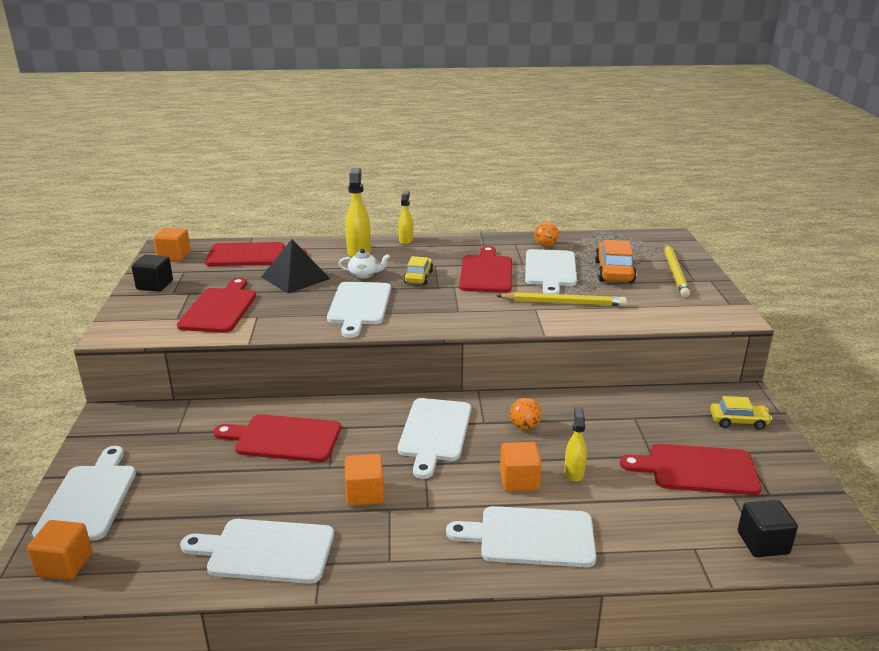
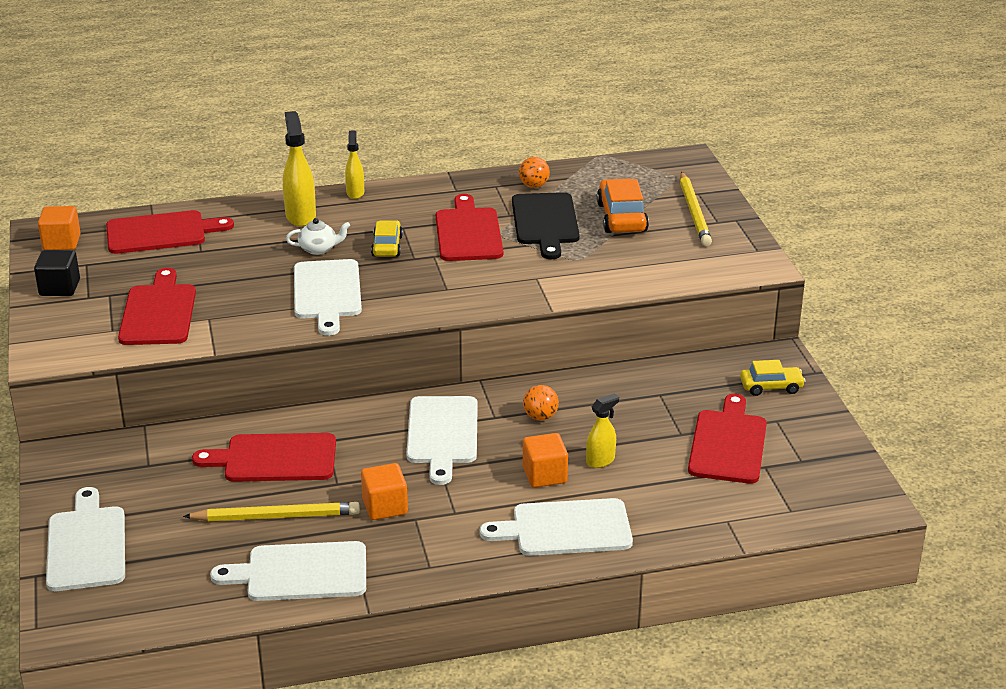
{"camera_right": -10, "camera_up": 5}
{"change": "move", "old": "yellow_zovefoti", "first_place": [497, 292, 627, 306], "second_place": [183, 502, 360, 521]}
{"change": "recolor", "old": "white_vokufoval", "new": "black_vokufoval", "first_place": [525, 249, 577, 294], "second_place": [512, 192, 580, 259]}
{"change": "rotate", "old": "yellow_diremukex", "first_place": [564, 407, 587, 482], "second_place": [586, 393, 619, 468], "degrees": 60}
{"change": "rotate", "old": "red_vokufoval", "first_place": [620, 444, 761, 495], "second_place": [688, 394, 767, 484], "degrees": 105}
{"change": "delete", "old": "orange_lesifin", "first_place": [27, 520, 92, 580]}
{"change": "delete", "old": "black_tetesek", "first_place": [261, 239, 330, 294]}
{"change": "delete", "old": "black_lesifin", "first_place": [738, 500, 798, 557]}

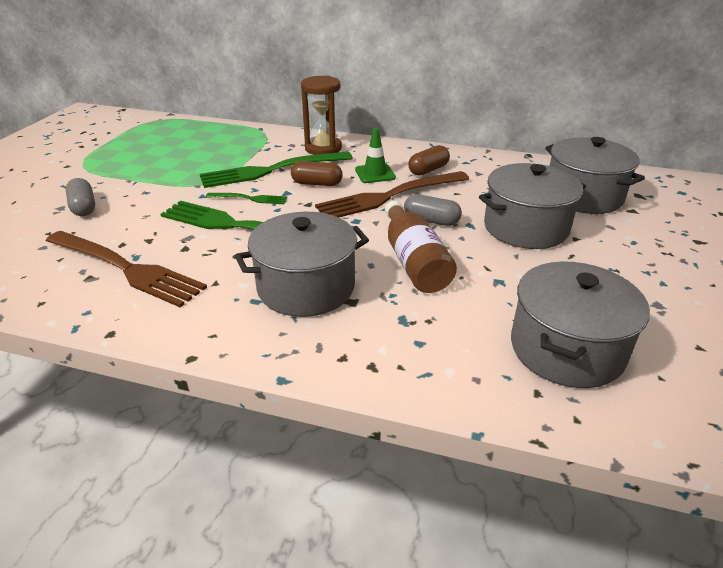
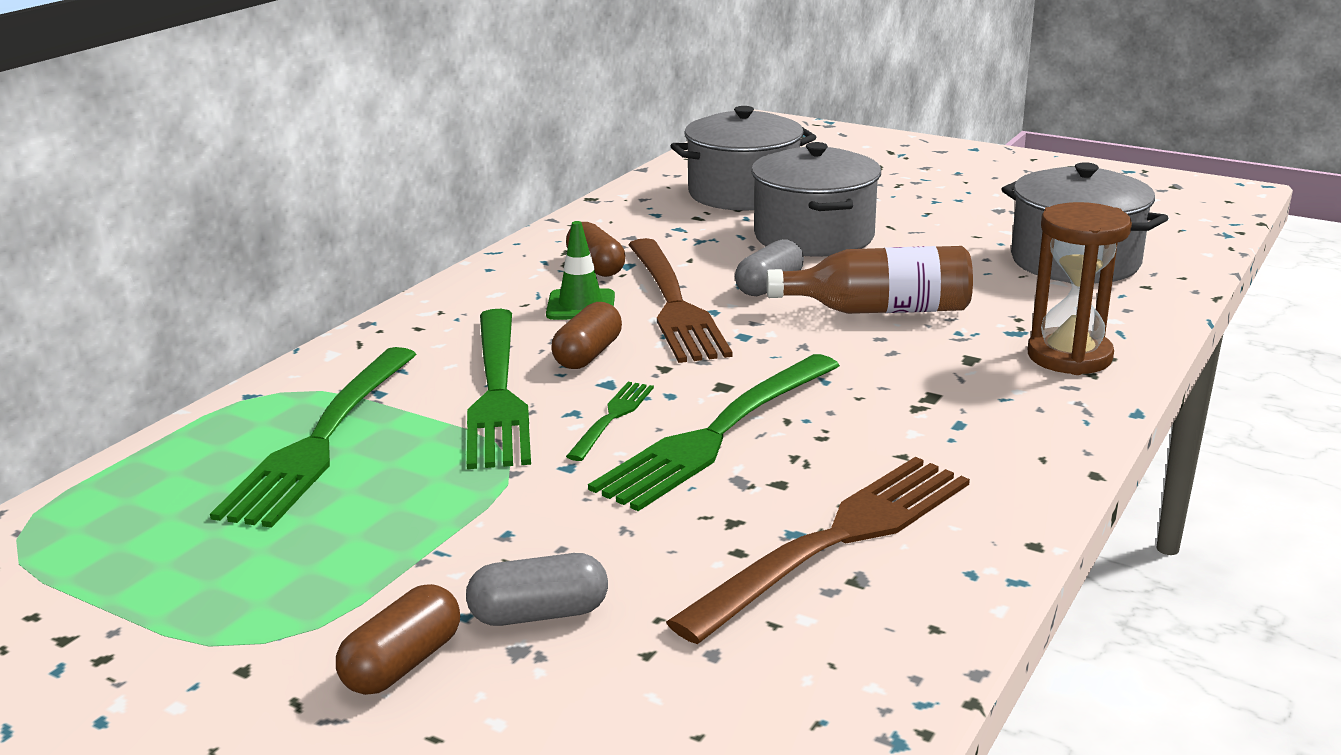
{"camera_right": -75, "camera_up": -10}
{"change": "insert", "new": "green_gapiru", "second_place": [210, 347, 417, 528]}
{"change": "insert", "new": "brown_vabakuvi", "second_place": [336, 584, 460, 695]}
{"change": "move", "old": "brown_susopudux", "first_place": [301, 76, 342, 155], "second_place": [1028, 202, 1132, 375]}
{"change": "delete", "old": "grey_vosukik", "first_place": [235, 212, 369, 317]}

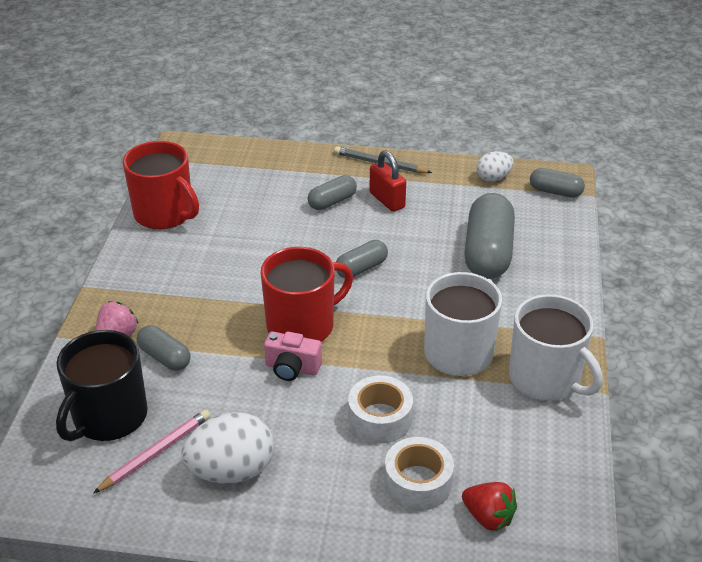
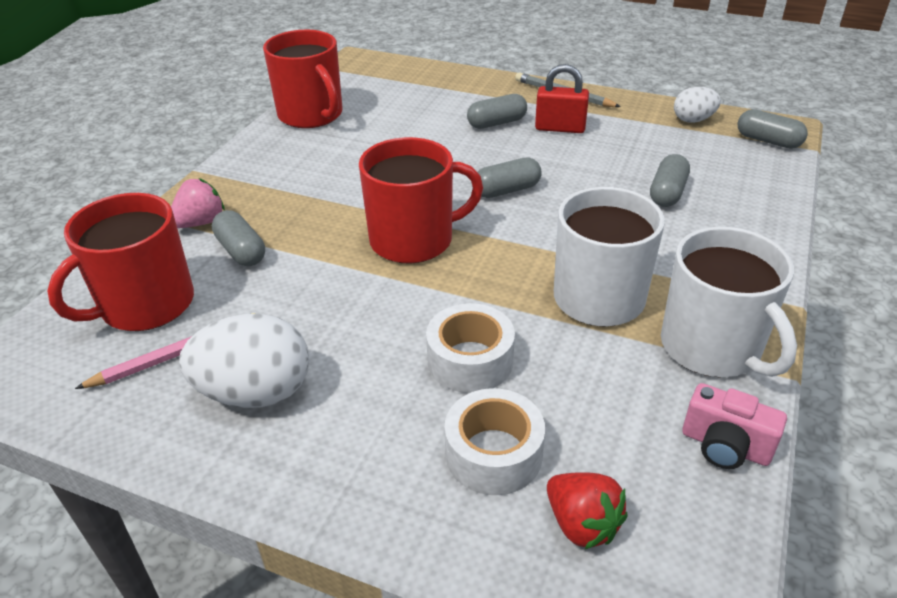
{"camera_right": 15, "camera_up": 0}
{"change": "recolor", "old": "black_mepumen", "new": "red_mepumen", "first_place": [56, 330, 148, 441], "second_place": [47, 193, 194, 331]}
{"change": "rotate", "old": "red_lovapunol", "first_place": [369, 151, 406, 212], "second_place": [535, 64, 589, 133], "degrees": -60}
{"change": "resize", "old": "grey_vabakuvi", "first_place": [464, 193, 515, 279], "second_place": [650, 154, 690, 207], "factor": 0.54}
{"change": "move", "old": "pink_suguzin", "first_place": [264, 331, 322, 381], "second_place": [682, 383, 787, 469]}

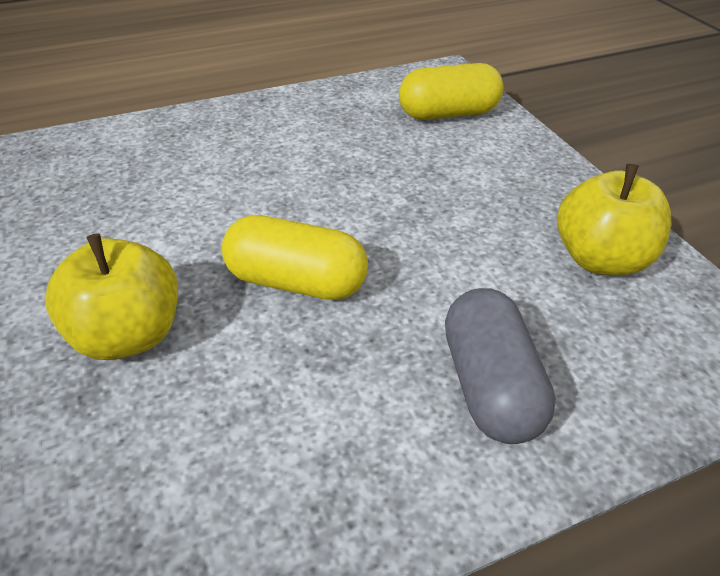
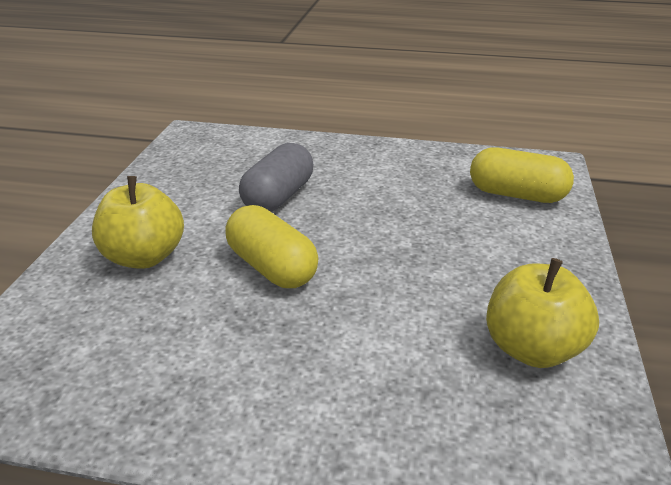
{"camera_right": 35, "camera_up": -10}
{"change": "move", "old": "grey_vabakuvi", "first_place": [445, 288, 556, 444], "second_place": [239, 143, 313, 212]}

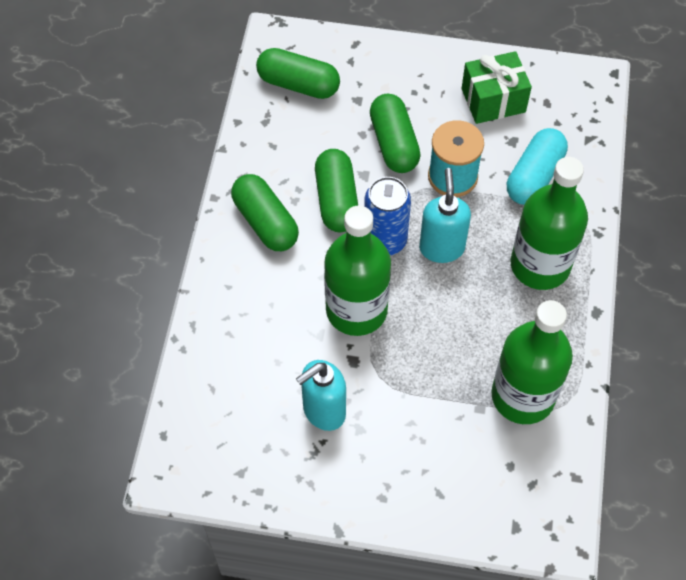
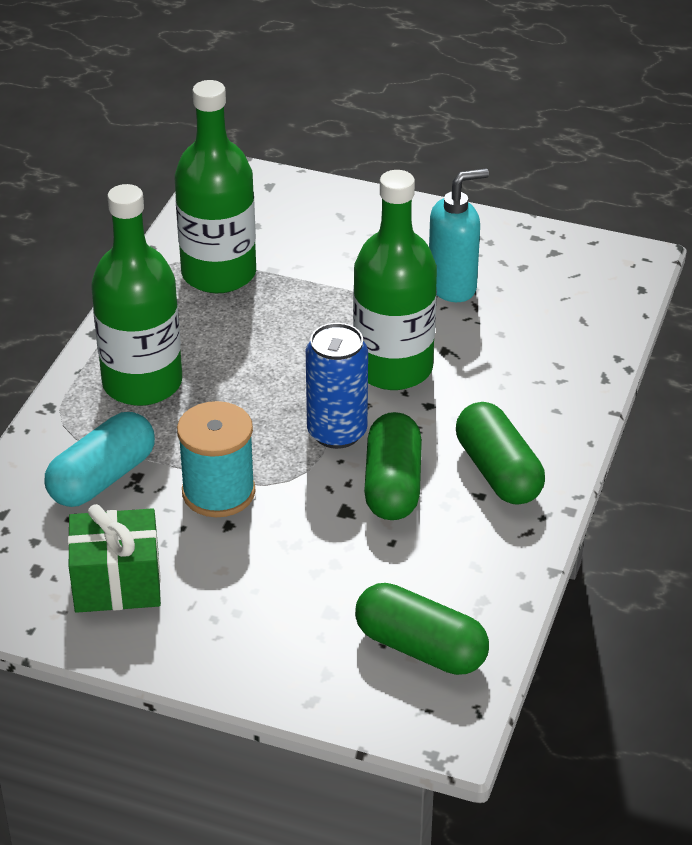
{"camera_right": -170, "camera_up": -20}
{"change": "delete", "old": "green_vabakuvi", "first_place": [370, 94, 421, 173]}
{"change": "delete", "old": "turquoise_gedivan", "first_place": [419, 168, 471, 263]}

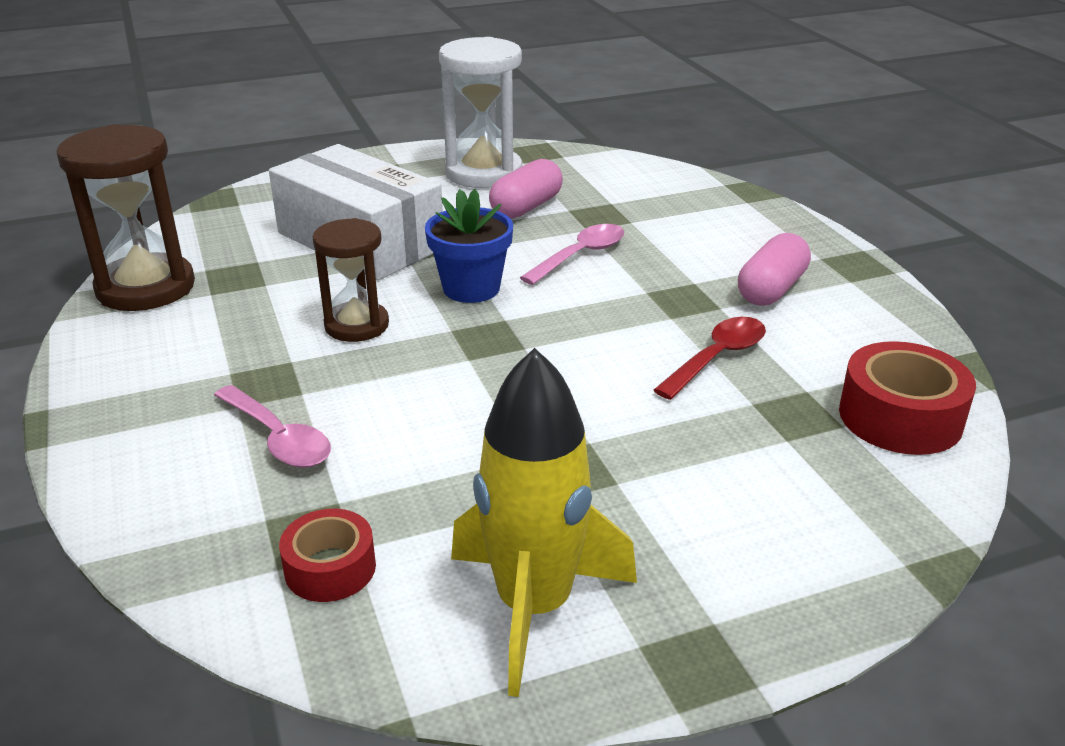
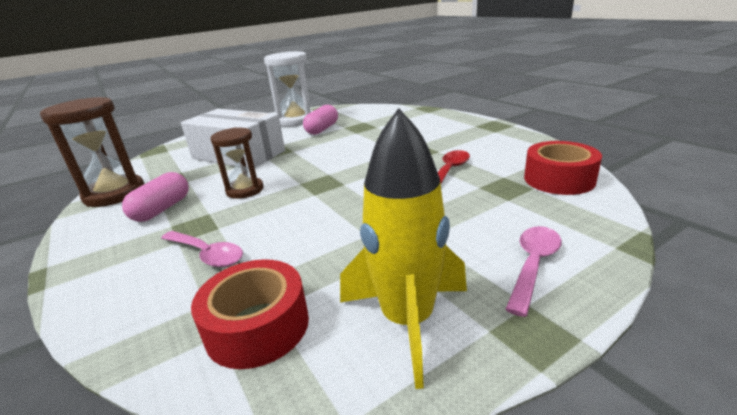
{"camera_right": -10, "camera_up": -5}
{"change": "move", "old": "pink_vabakuvi", "first_place": [738, 233, 811, 306], "second_place": [122, 172, 189, 222]}
{"change": "resize", "old": "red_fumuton", "first_place": [279, 509, 376, 602], "second_place": [191, 259, 309, 369], "factor": 1.59}
{"change": "move", "old": "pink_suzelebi", "first_place": [520, 224, 624, 285], "second_place": [505, 226, 562, 317]}
{"change": "delete", "old": "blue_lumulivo", "first_place": [425, 189, 513, 303]}

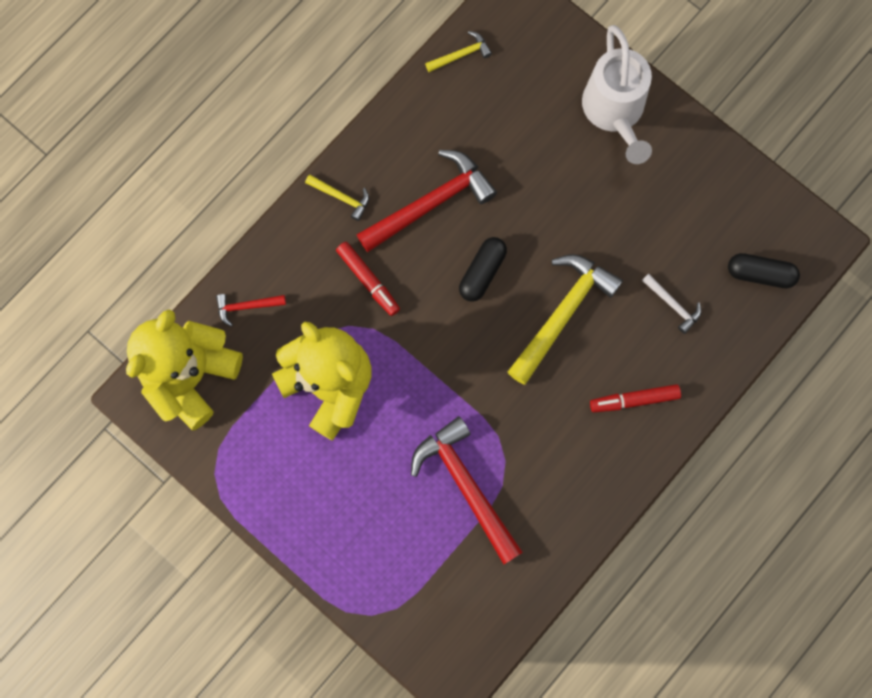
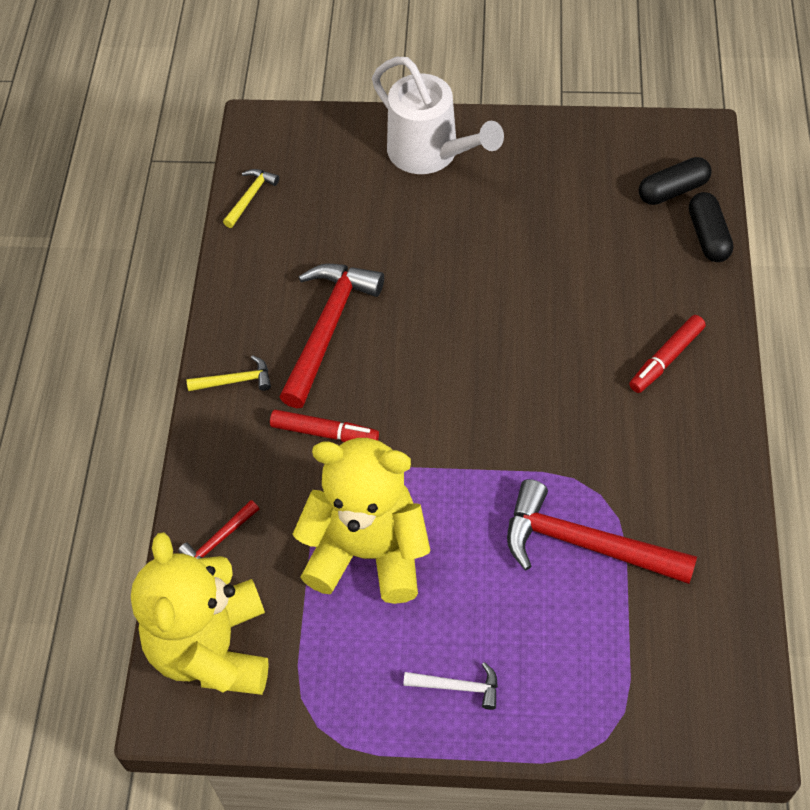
{"camera_right": -35, "camera_up": -20}
{"change": "move", "old": "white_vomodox", "first_place": [642, 274, 701, 334], "second_place": [403, 662, 498, 710]}
{"change": "move", "old": "black_vabakuvi", "first_place": [459, 237, 507, 302], "second_place": [689, 192, 733, 262]}
{"change": "delete", "old": "yellow_vomodox", "first_place": [508, 254, 623, 385]}

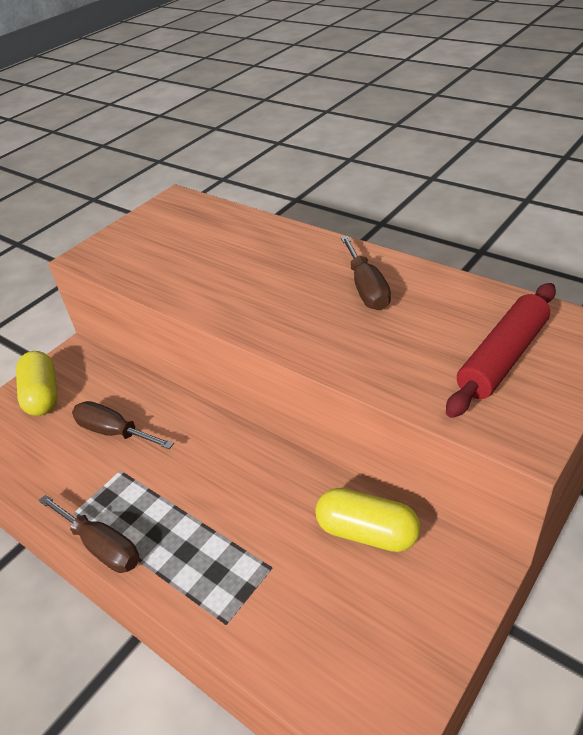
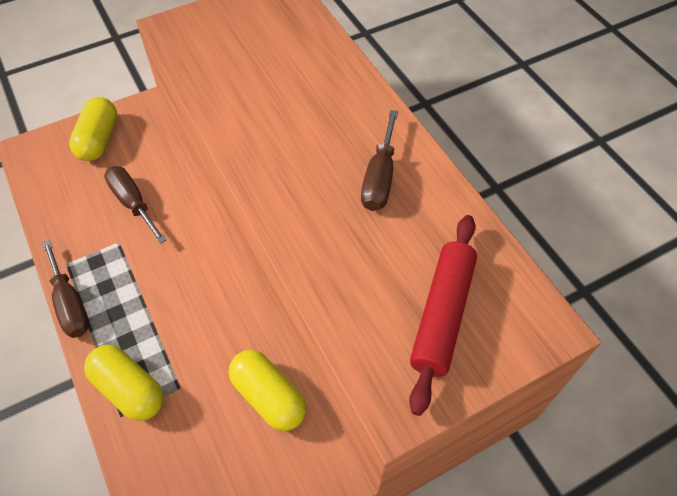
{"camera_right": 20, "camera_up": 15}
{"change": "insert", "new": "yellow_vabakuvi", "second_place": [84, 345, 164, 421]}
{"change": "rotate", "old": "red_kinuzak", "first_place": [446, 283, 556, 418], "second_place": [409, 215, 477, 416], "degrees": -45}

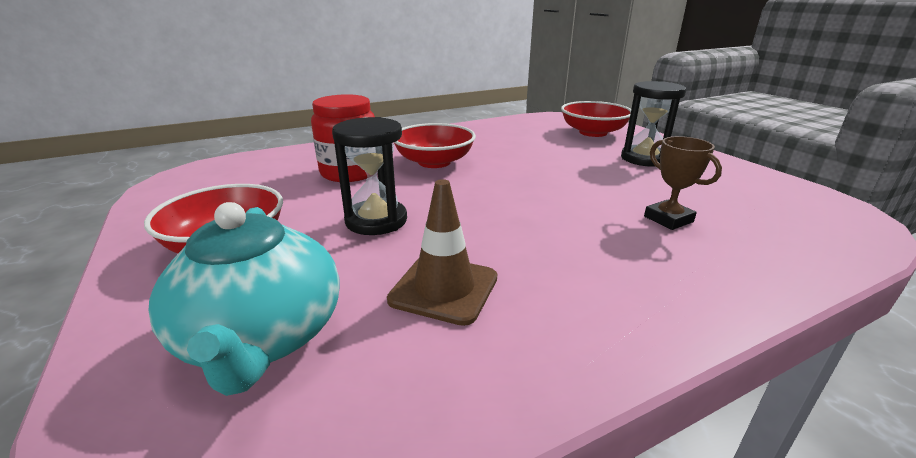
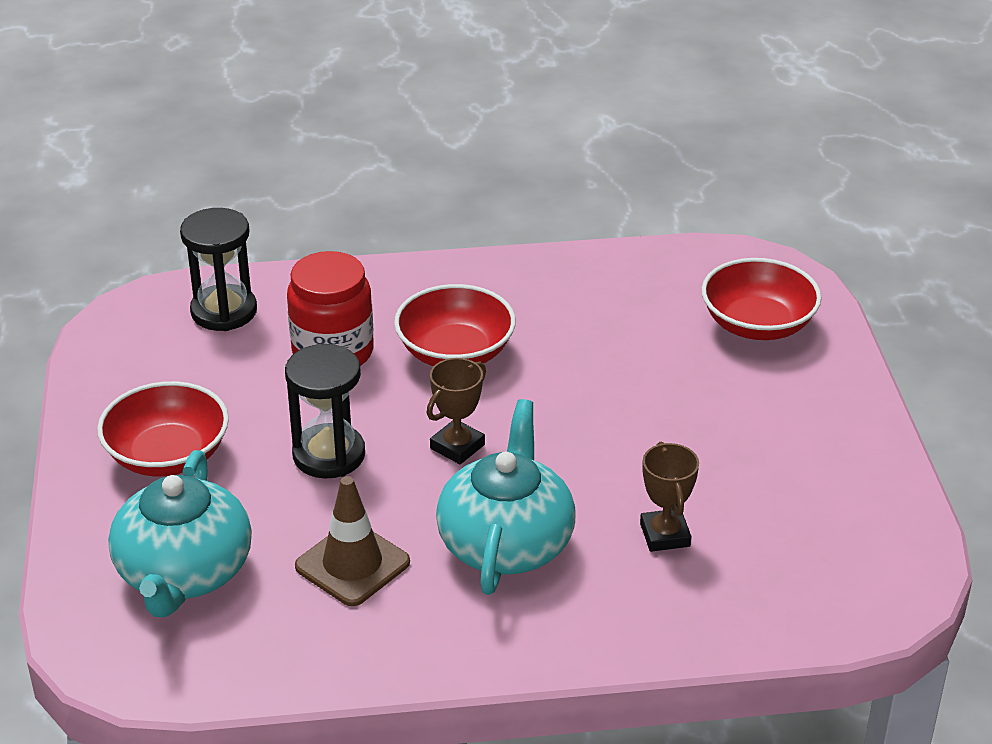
{"camera_right": 20, "camera_up": 10}
{"change": "move", "old": "black_susopudux", "first_place": [621, 81, 686, 167], "second_place": [180, 208, 257, 331]}
{"change": "insert", "new": "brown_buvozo", "second_place": [427, 358, 486, 464]}
{"change": "insert", "new": "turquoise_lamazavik", "second_place": [436, 399, 576, 595]}

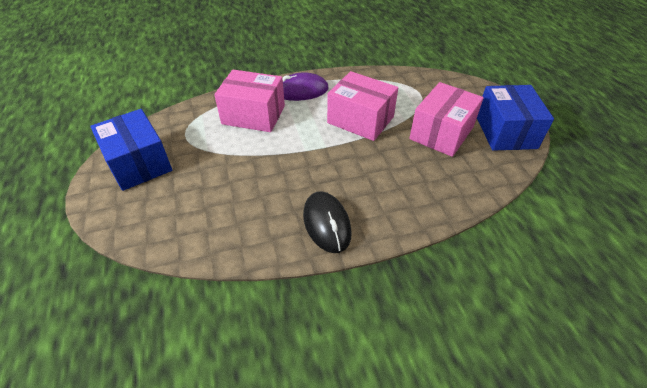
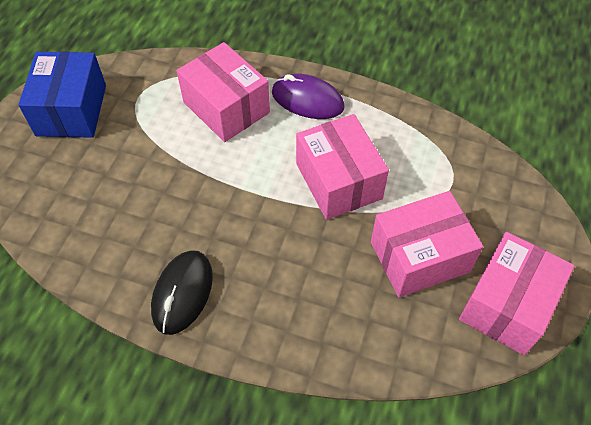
{"camera_right": 35, "camera_up": 10}
{"change": "recolor", "old": "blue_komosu", "new": "pink_komosu", "first_place": [477, 85, 554, 151], "second_place": [459, 232, 575, 355]}

